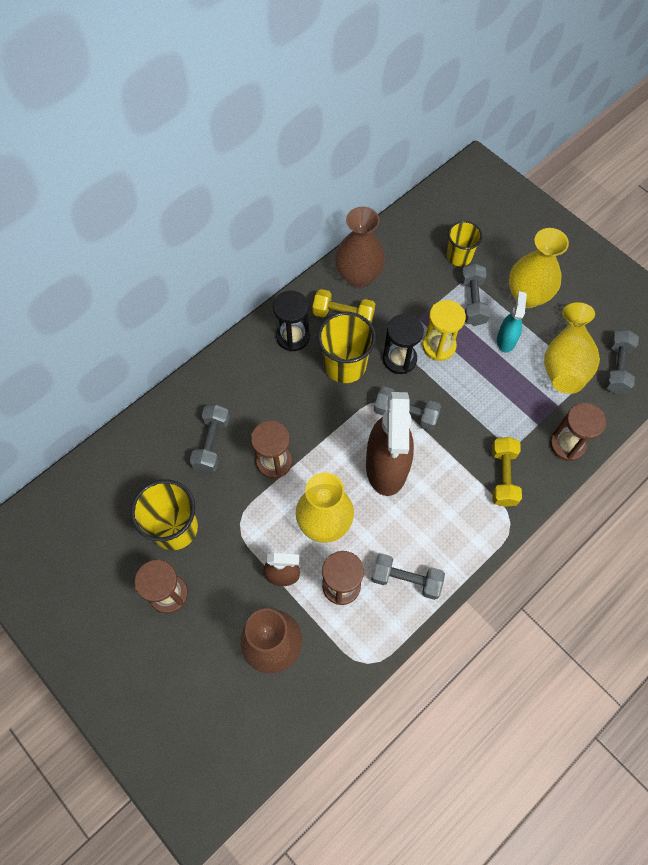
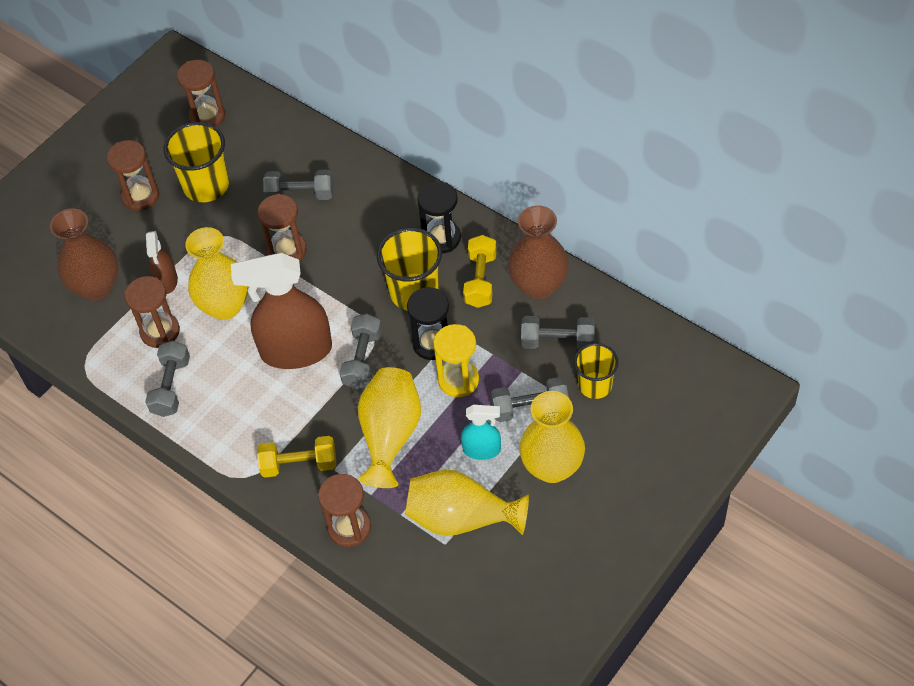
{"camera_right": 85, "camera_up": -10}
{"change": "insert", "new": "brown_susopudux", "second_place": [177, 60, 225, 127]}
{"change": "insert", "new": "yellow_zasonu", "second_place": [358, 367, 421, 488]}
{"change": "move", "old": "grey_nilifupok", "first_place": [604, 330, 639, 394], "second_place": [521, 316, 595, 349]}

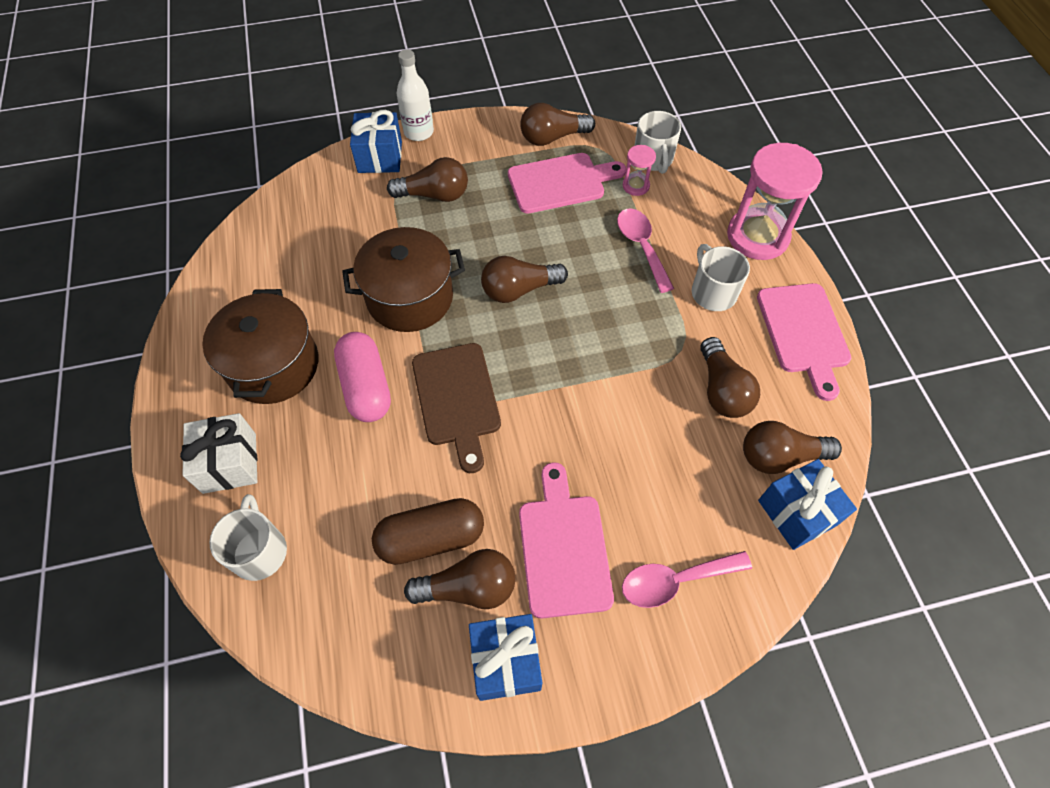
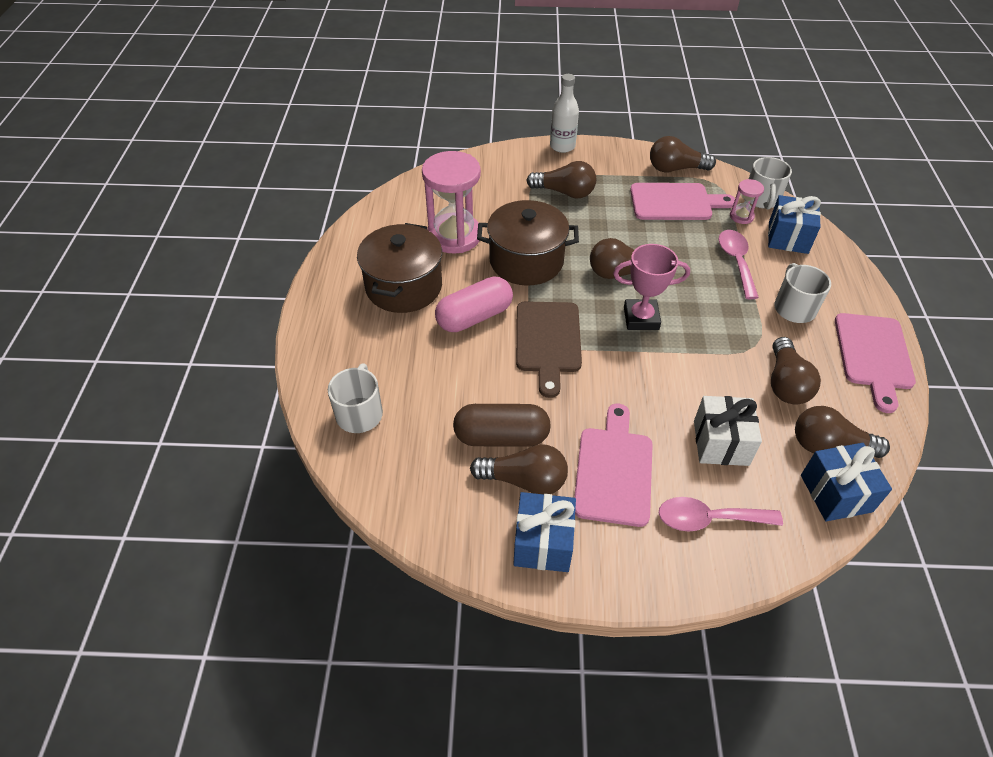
{"camera_right": 15, "camera_up": -10}
{"change": "move", "old": "pink_susopudux", "first_place": [727, 143, 823, 260], "second_place": [422, 151, 481, 254]}
{"change": "rotate", "old": "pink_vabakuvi", "first_place": [334, 332, 391, 422], "second_place": [435, 277, 513, 332], "degrees": 60}
{"change": "insert", "new": "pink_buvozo", "second_place": [613, 244, 690, 330]}
{"change": "move", "old": "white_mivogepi", "first_place": [180, 413, 257, 494], "second_place": [694, 396, 762, 466]}
{"change": "move", "old": "blue_mivogepi", "first_place": [350, 110, 402, 173], "second_place": [768, 195, 821, 254]}

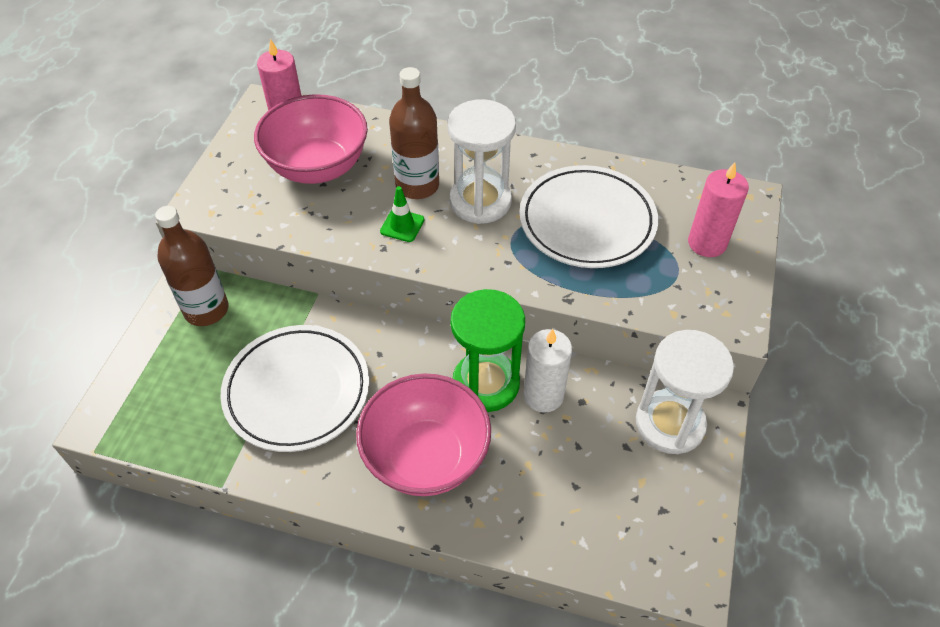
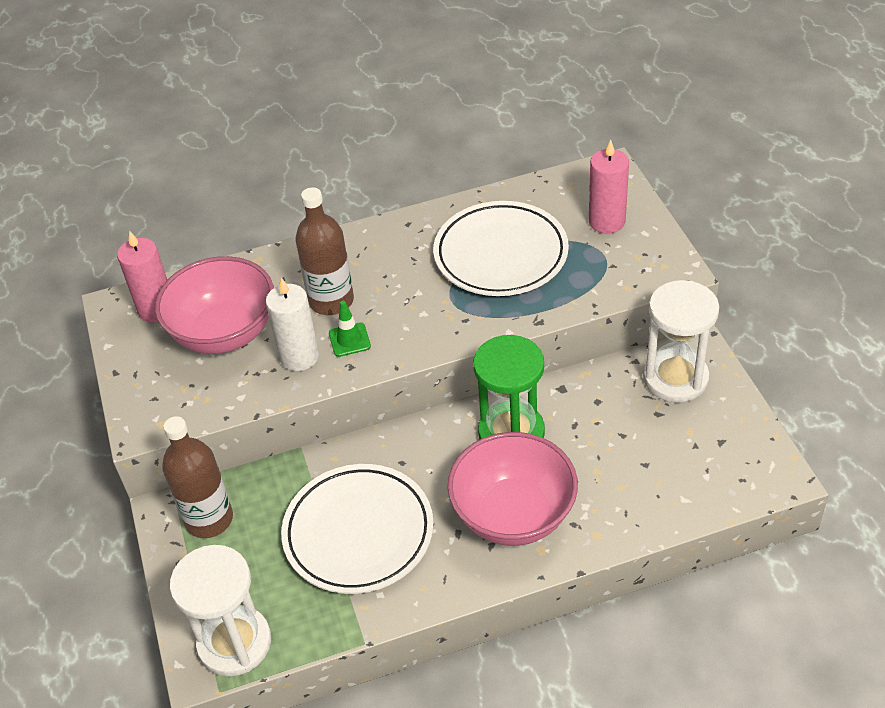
{"camera_right": -30, "camera_up": -5}
{"change": "move", "old": "white_susopudux", "first_place": [447, 99, 516, 224], "second_place": [170, 545, 271, 677]}
{"change": "move", "old": "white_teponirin", "first_place": [523, 329, 572, 413], "second_place": [266, 278, 319, 371]}

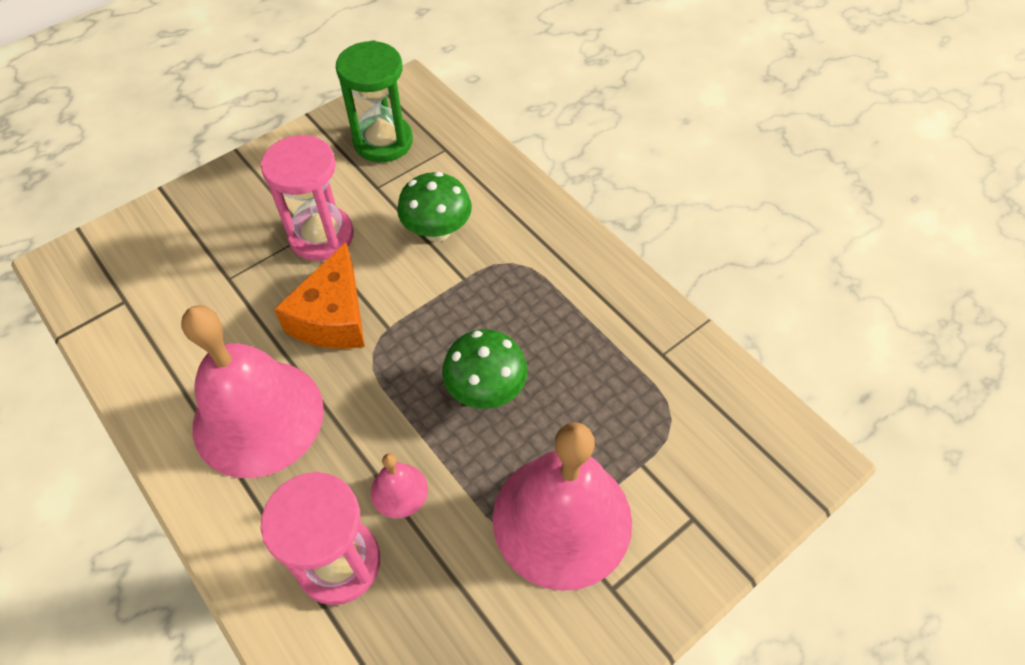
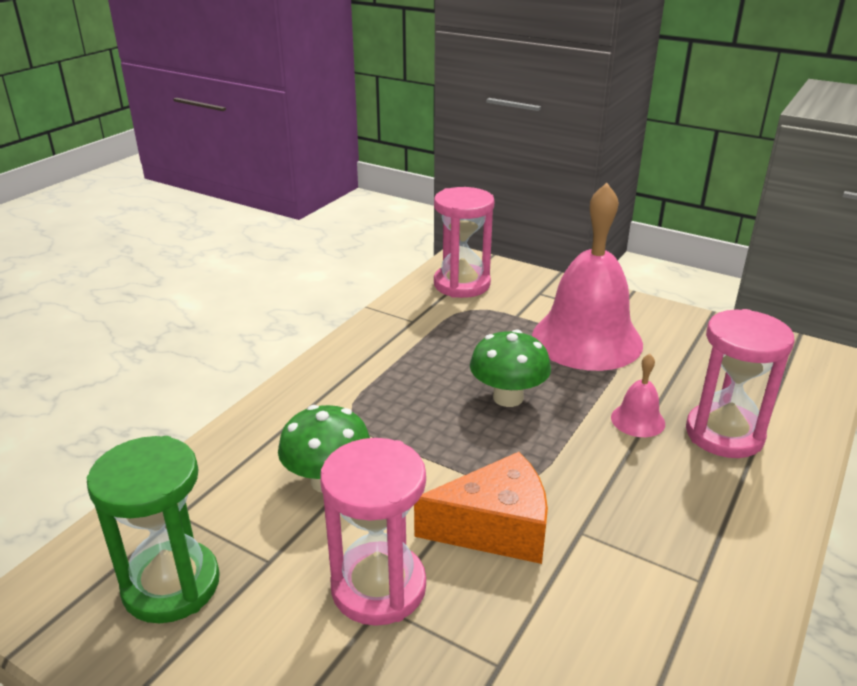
{"camera_right": -110, "camera_up": -25}
{"change": "insert", "new": "pink_susopudux", "second_place": [434, 187, 494, 298]}
{"change": "delete", "old": "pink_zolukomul", "first_place": [181, 305, 324, 478]}

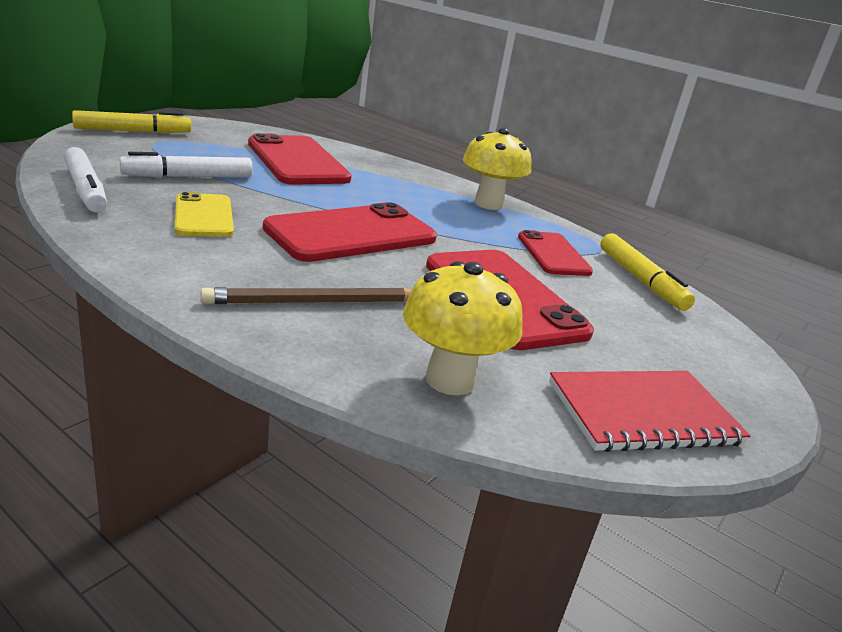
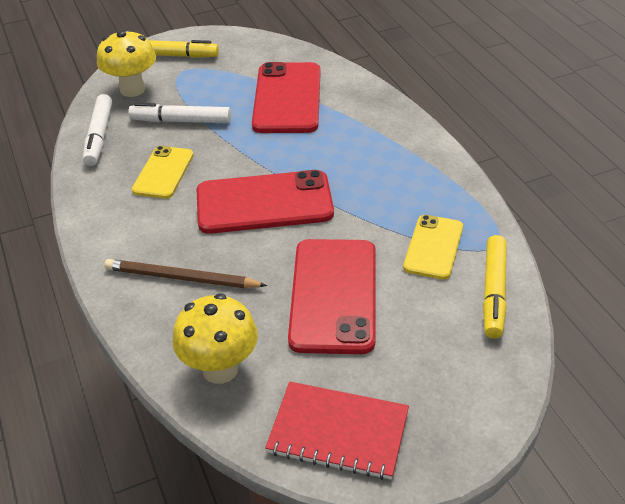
{"camera_right": 35, "camera_up": 15}
{"change": "move", "old": "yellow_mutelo", "first_place": [463, 128, 532, 210], "second_place": [97, 29, 156, 97]}
{"change": "recolor", "old": "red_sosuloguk", "new": "yellow_sosuloguk", "first_place": [518, 230, 593, 276], "second_place": [403, 215, 463, 280]}

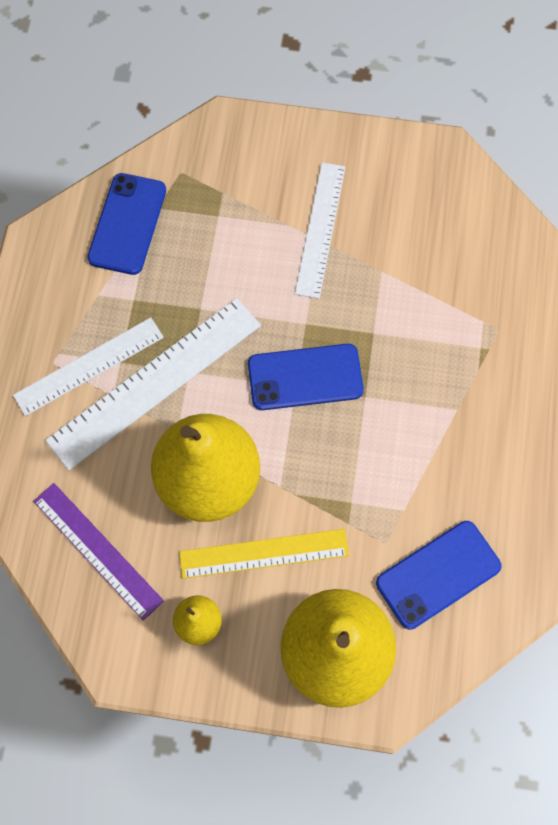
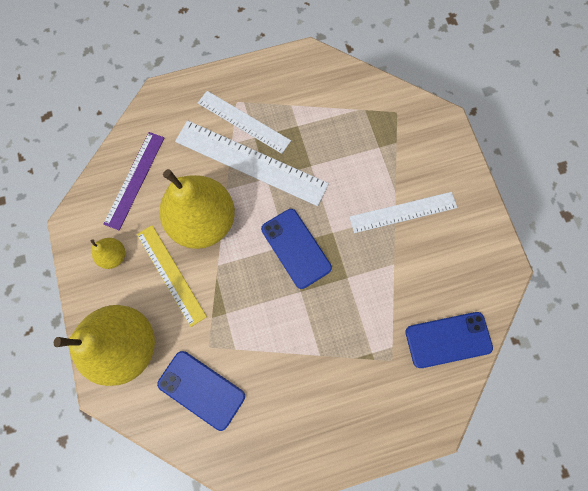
{"camera_right": 65, "camera_up": 5}
{"change": "move", "old": "blue_sosuloguk", "first_place": [87, 173, 166, 275], "second_place": [405, 312, 493, 368]}

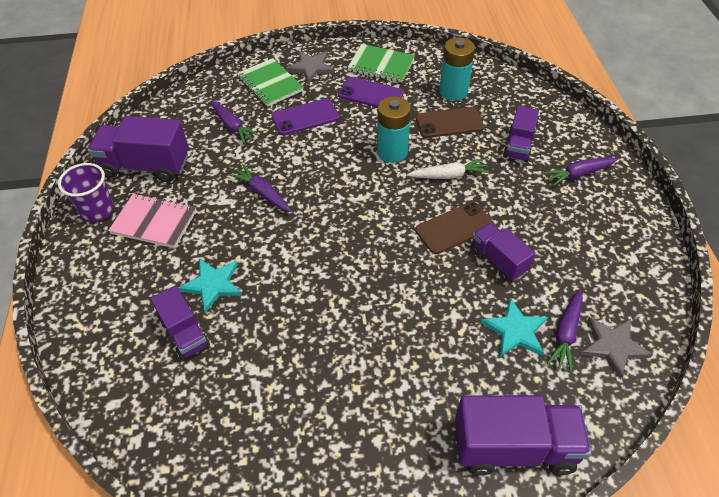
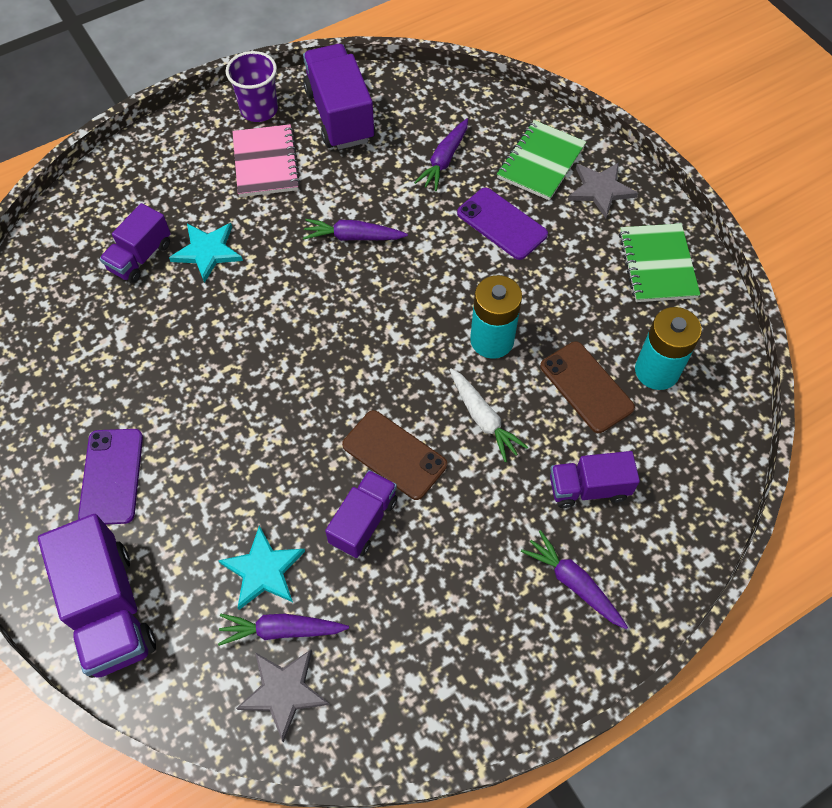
{"camera_right": 65, "camera_up": 10}
{"change": "move", "old": "purple_sosuloguk", "first_place": [338, 77, 404, 108], "second_place": [78, 429, 143, 524]}
{"change": "rotate", "old": "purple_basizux", "first_place": [229, 164, 292, 212], "second_place": [303, 219, 408, 241], "degrees": -105}

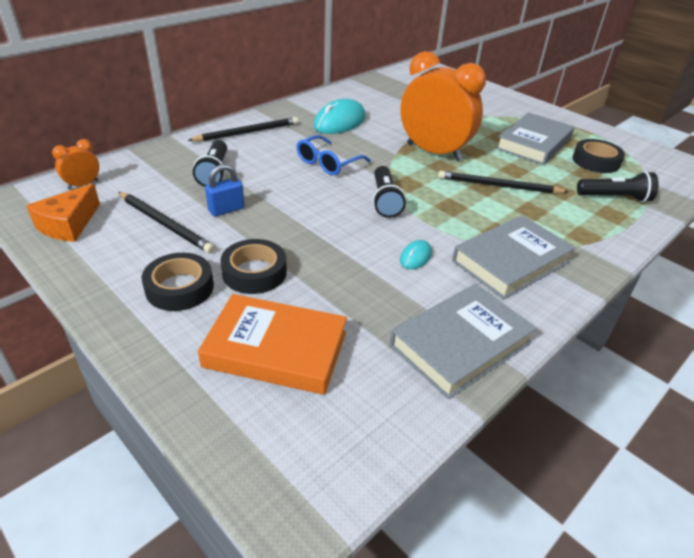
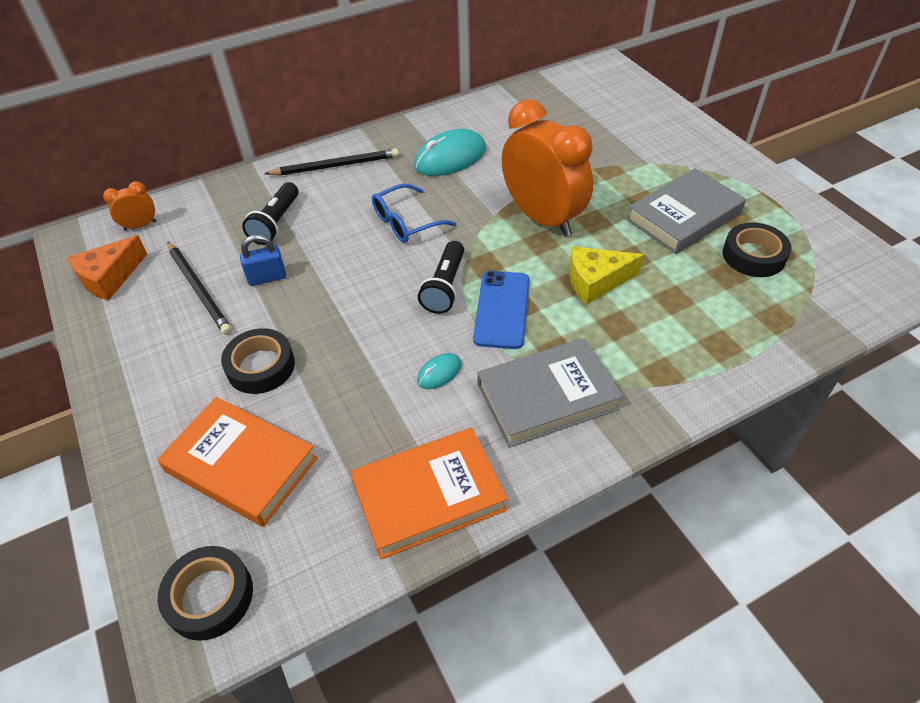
{"camera_right": 20, "camera_up": 10}
{"change": "move", "old": "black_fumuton", "first_place": [142, 253, 214, 311], "second_place": [158, 546, 253, 641]}
{"change": "recolor", "old": "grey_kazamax", "new": "orange_kazamax", "first_place": [390, 284, 537, 399], "second_place": [350, 428, 508, 559]}
{"change": "insert", "new": "blue_sosuloguk", "second_place": [473, 271, 530, 349]}
{"change": "replace", "old": "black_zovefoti", "new": "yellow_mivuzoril", "first_place": [438, 171, 569, 194], "second_place": [569, 246, 644, 304]}
{"change": "delete", "old": "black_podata", "first_place": [577, 171, 659, 202]}

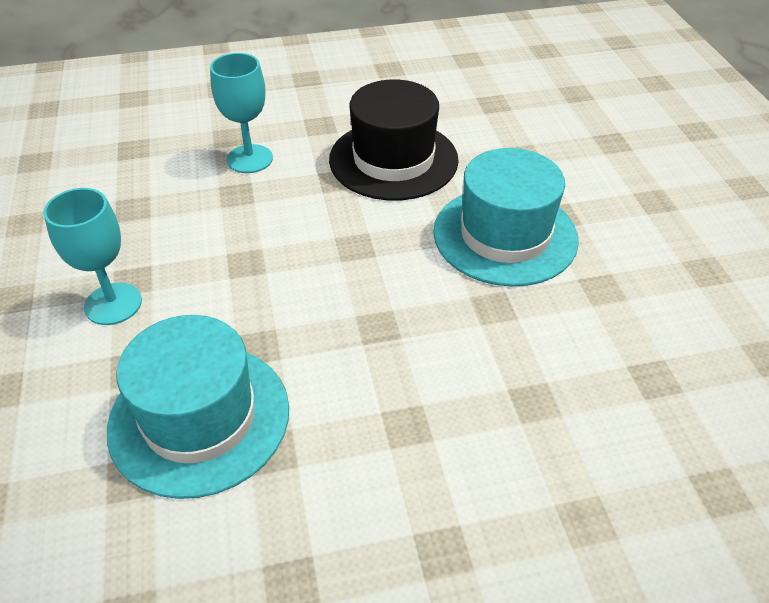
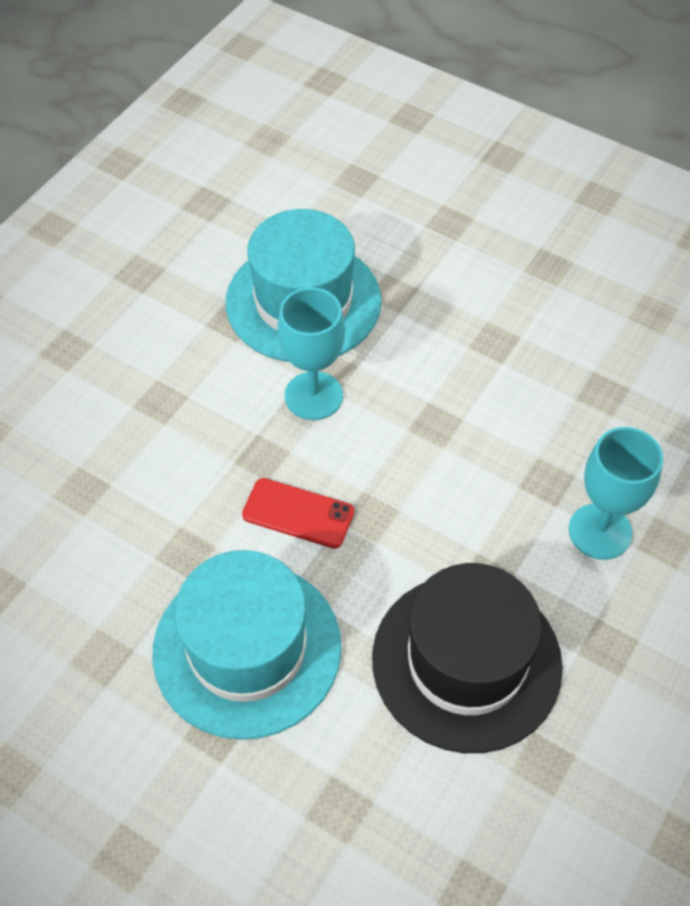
{"camera_right": 135, "camera_up": 10}
{"change": "insert", "new": "red_sosuloguk", "second_place": [242, 478, 354, 549]}
{"change": "move", "old": "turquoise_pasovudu", "first_place": [43, 188, 142, 325], "second_place": [277, 287, 345, 420]}

